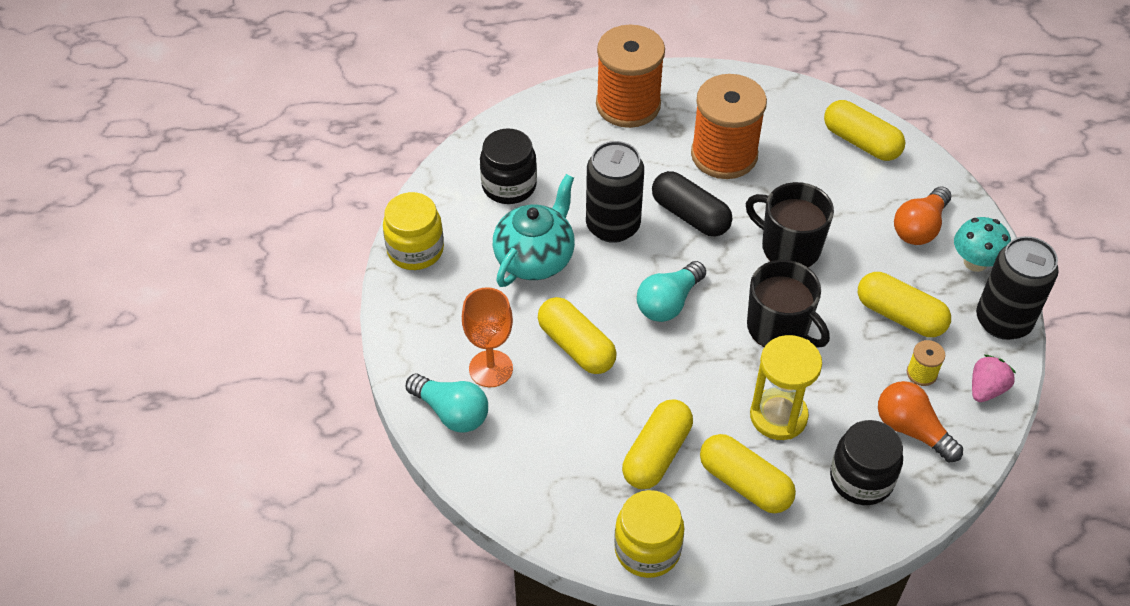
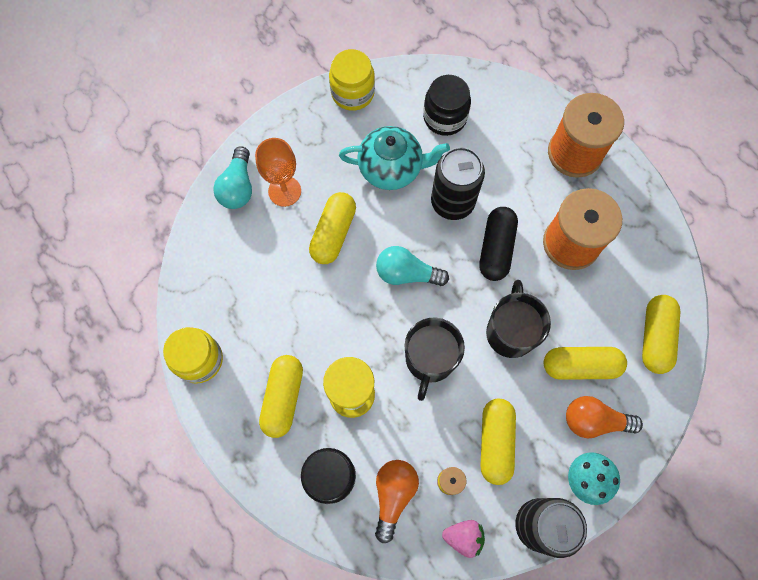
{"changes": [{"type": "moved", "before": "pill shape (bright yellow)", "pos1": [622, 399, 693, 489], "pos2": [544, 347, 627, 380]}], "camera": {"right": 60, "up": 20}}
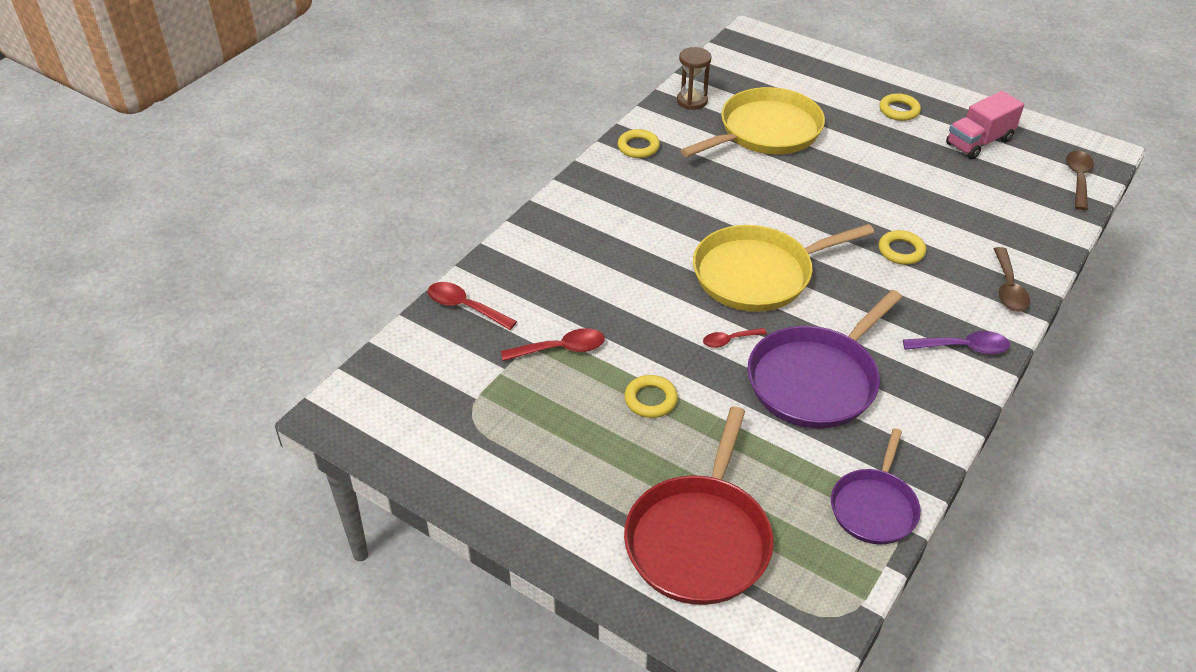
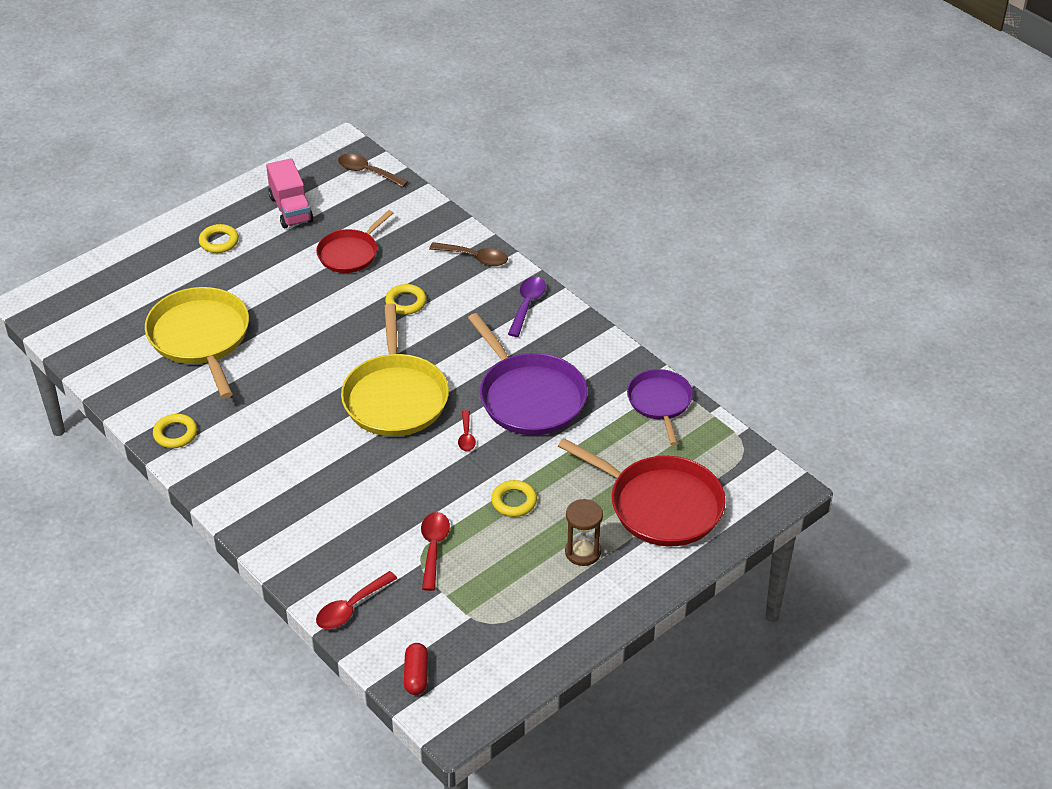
{"changes": [{"type": "moved", "before": "sandglass (brown)", "pos1": [677, 47, 712, 110], "pos2": [565, 499, 603, 566]}, {"type": "turned", "before": "frying pan (violet)", "pos1": [831, 428, 921, 544], "pos2": [627, 369, 693, 445], "turn": -135}, {"type": "added", "after": "frying pan (crimson)", "pos2": [316, 210, 393, 273]}, {"type": "added", "after": "pill shape (crimson)", "pos2": [404, 643, 428, 695]}], "camera": {"right": -75, "up": 0}}
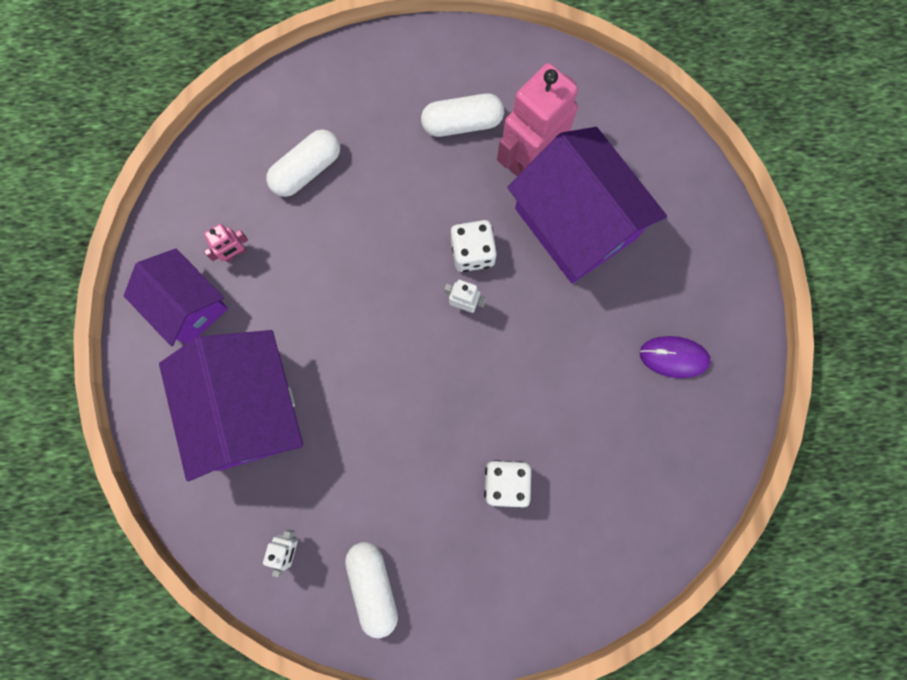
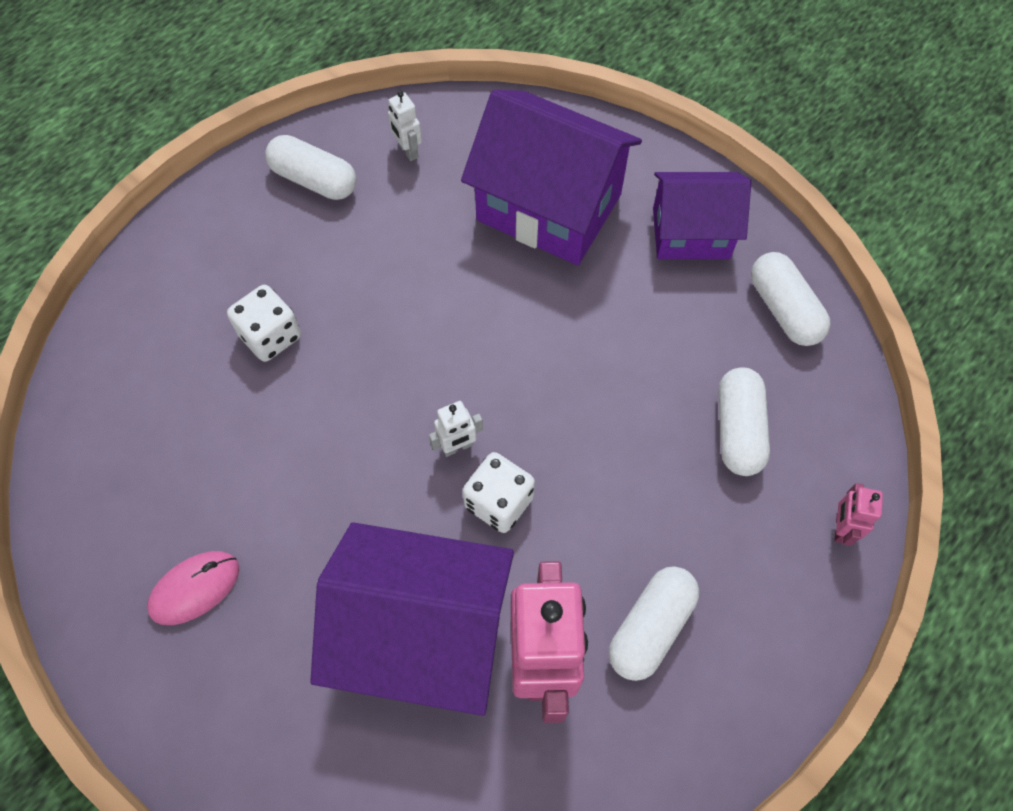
{"changes": [{"type": "moved", "before": "robot figure (rosy)", "pos1": [204, 224, 248, 262], "pos2": [834, 483, 883, 546]}, {"type": "recoloured", "before": "computer mouse (violet)", "after": "computer mouse (rosy)", "pos1": [640, 336, 711, 378], "pos2": [147, 551, 239, 625]}, {"type": "added", "after": "pill shape (snow-white)", "pos2": [751, 252, 831, 346]}], "camera": {"right": 135, "up": -15}}
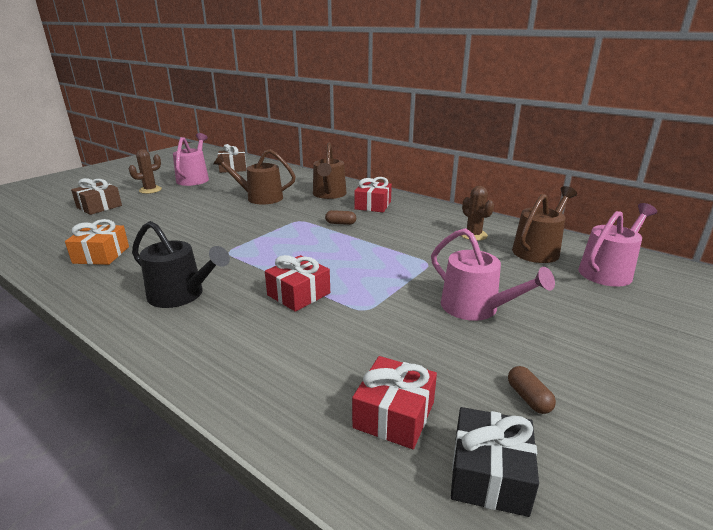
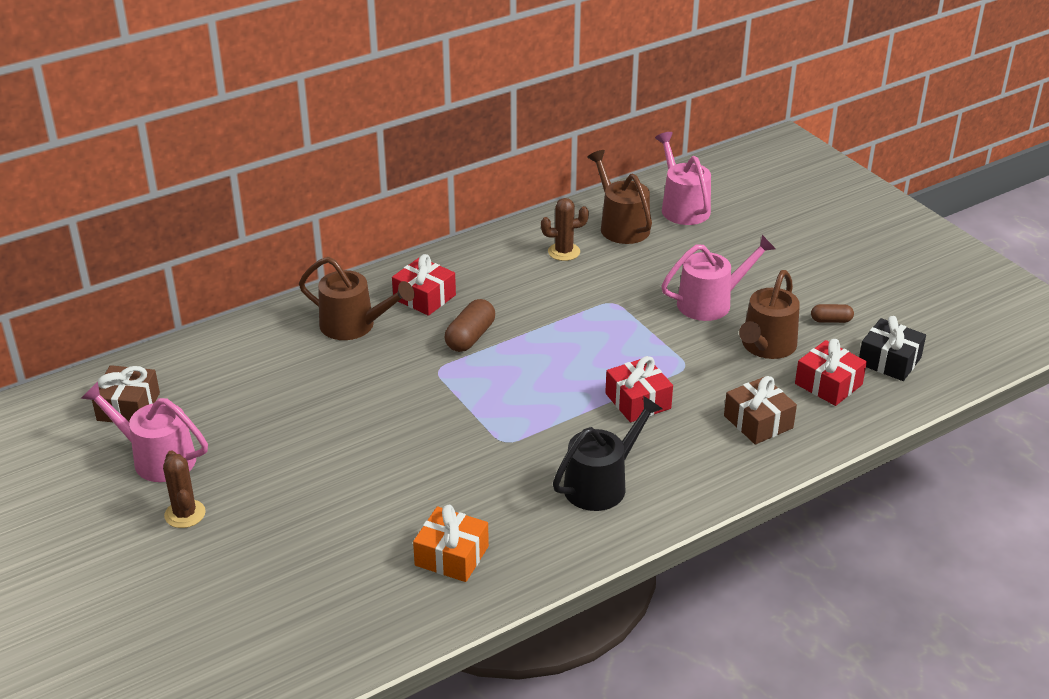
{"changes": [{"type": "moved", "before": "watering pot (brown)", "pos1": [213, 149, 296, 205], "pos2": [739, 270, 800, 359]}, {"type": "moved", "before": "present (brown)", "pos1": [71, 178, 122, 215], "pos2": [724, 376, 797, 445]}, {"type": "resized", "before": "pill shape (brown)", "pos1": [325, 210, 356, 225], "pos2": [445, 299, 495, 352], "scale": 1.66}], "camera": {"right": -70, "up": 10}}
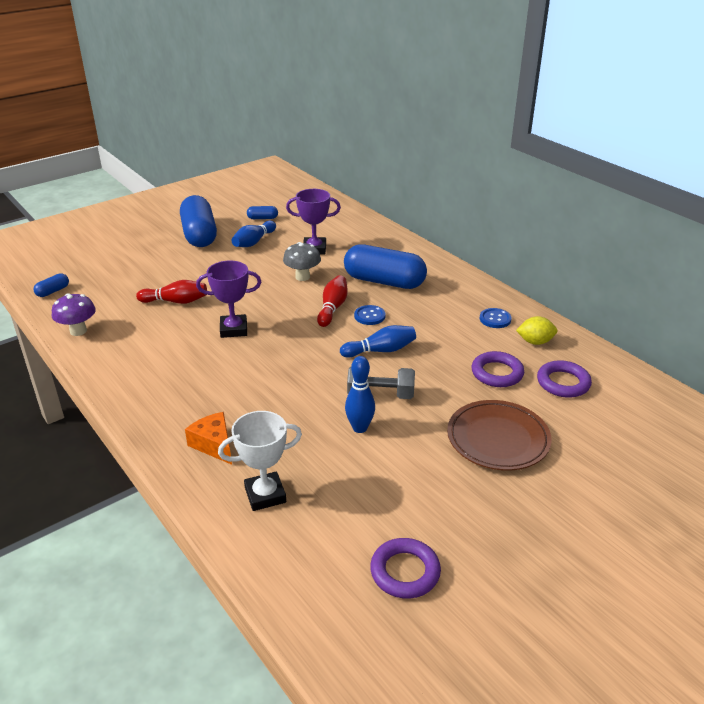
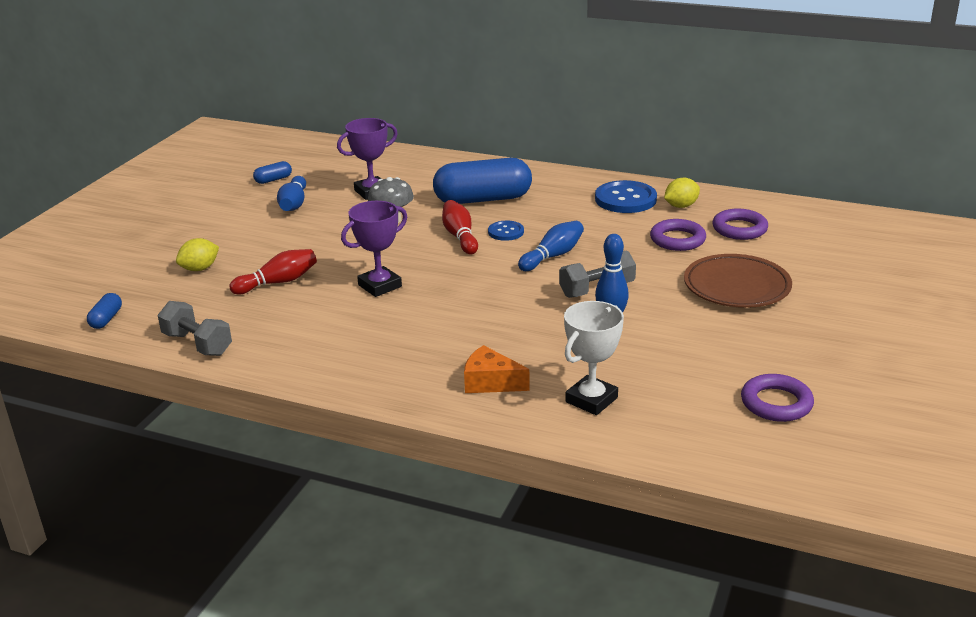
{"changes": [{"type": "removed", "before": "pill shape (blue)", "pos1": [180, 195, 217, 247]}, {"type": "replaced", "before": "mushroom (violet)", "after": "dumbbell (ash-grey)", "pos1": [52, 293, 96, 336], "pos2": [158, 301, 232, 356]}, {"type": "resized", "before": "sewing button (blue)", "pos1": [480, 308, 512, 328], "pos2": [595, 180, 657, 213], "scale": 1.79}, {"type": "added", "after": "lemon (bright yellow)", "pos2": [176, 238, 219, 271]}], "camera": {"right": -30, "up": -5}}
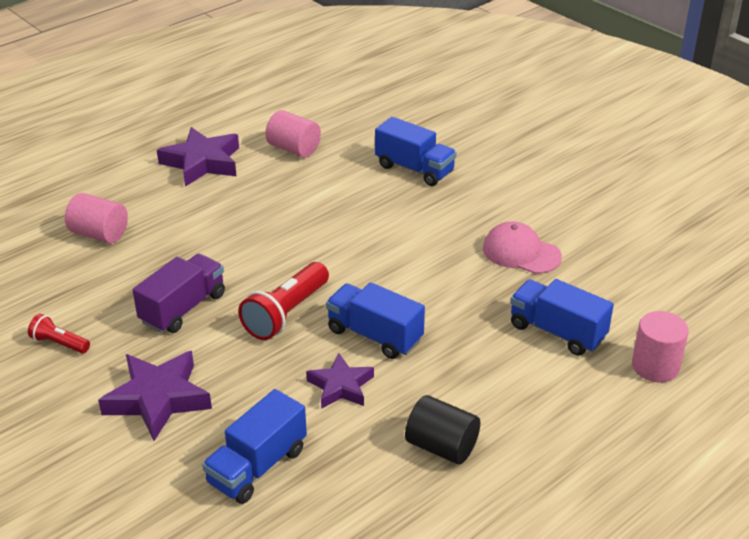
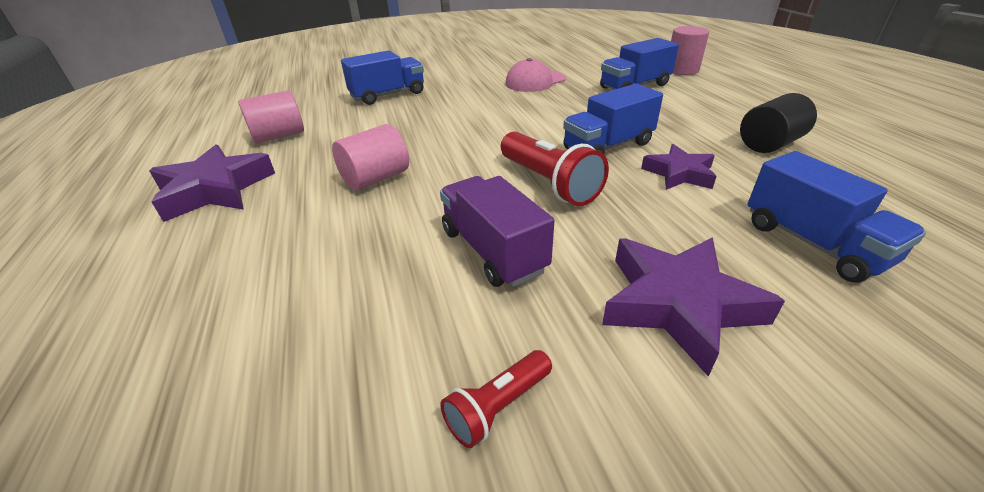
{"changes": [{"type": "moved", "before": "cylinder shape (rosy)", "pos1": [65, 193, 128, 244], "pos2": [332, 124, 409, 190]}], "camera": {"right": -65, "up": 0}}
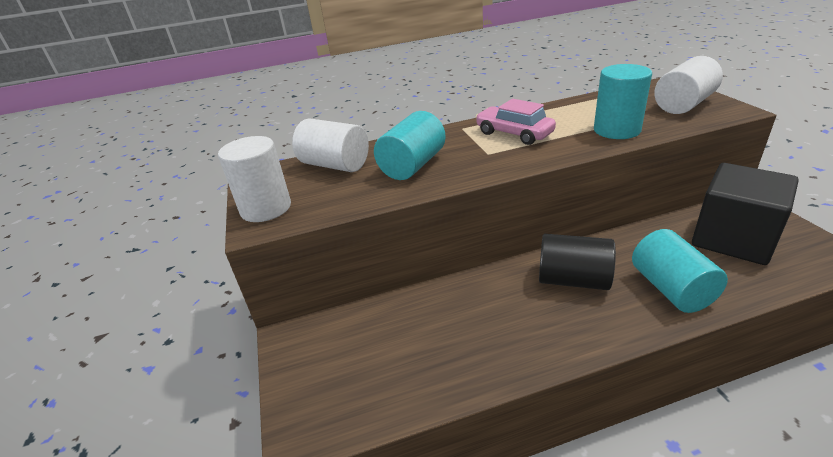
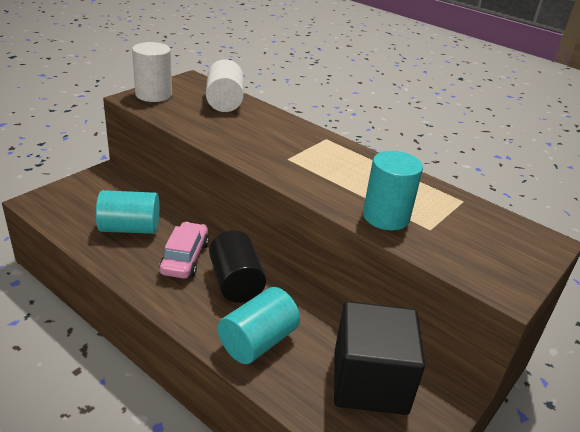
{"changes": [{"type": "removed", "before": "cylinder shape (snow-white)", "pos1": [654, 56, 723, 114]}, {"type": "moved", "before": "automobile (rosy)", "pos1": [475, 99, 556, 145], "pos2": [159, 222, 209, 279]}, {"type": "moved", "before": "cylinder shape (teal)", "pos1": [374, 111, 446, 180], "pos2": [96, 190, 159, 234]}], "camera": {"right": 50, "up": 0}}
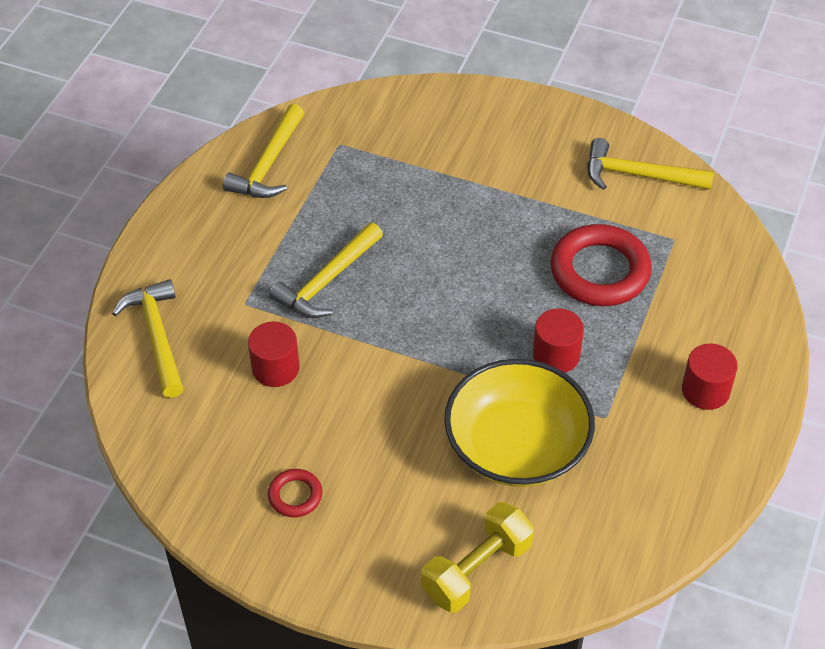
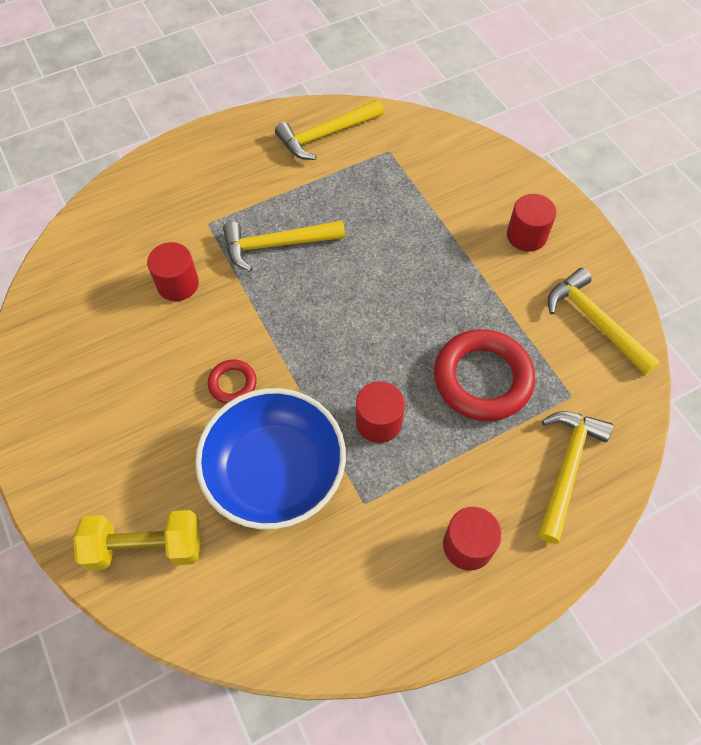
{"changes": [{"type": "moved", "before": "claw hammer (bright yellow)", "pos1": [112, 279, 183, 398], "pos2": [538, 411, 613, 544]}, {"type": "recoloured", "before": "serving bowl (bright yellow)", "after": "serving bowl (blue)", "pos1": [444, 359, 595, 487], "pos2": [195, 388, 346, 529]}, {"type": "moved", "before": "ring (crimson)", "pos1": [268, 469, 322, 517], "pos2": [208, 360, 257, 404]}, {"type": "added", "after": "cylinder shape (crimson)", "pos2": [507, 194, 557, 252]}], "camera": {"right": 40, "up": 10}}
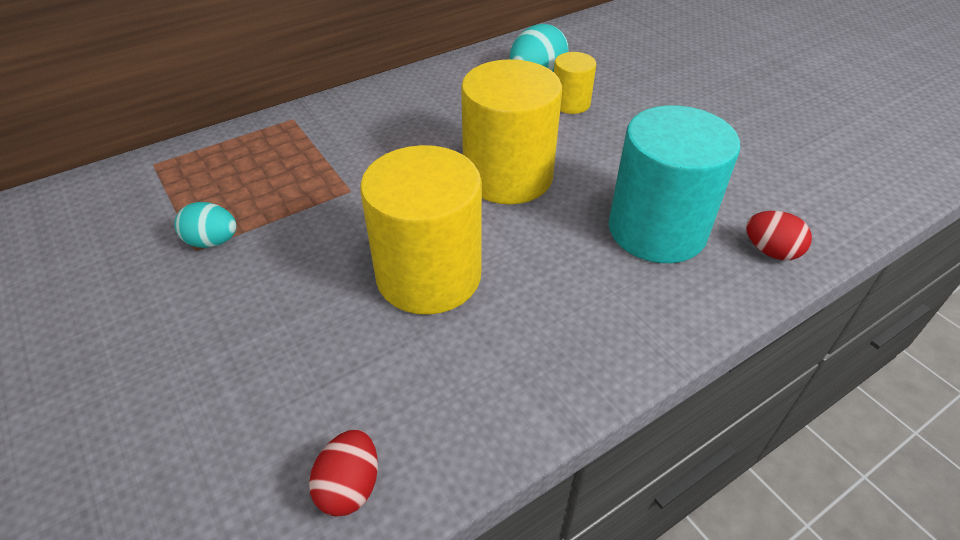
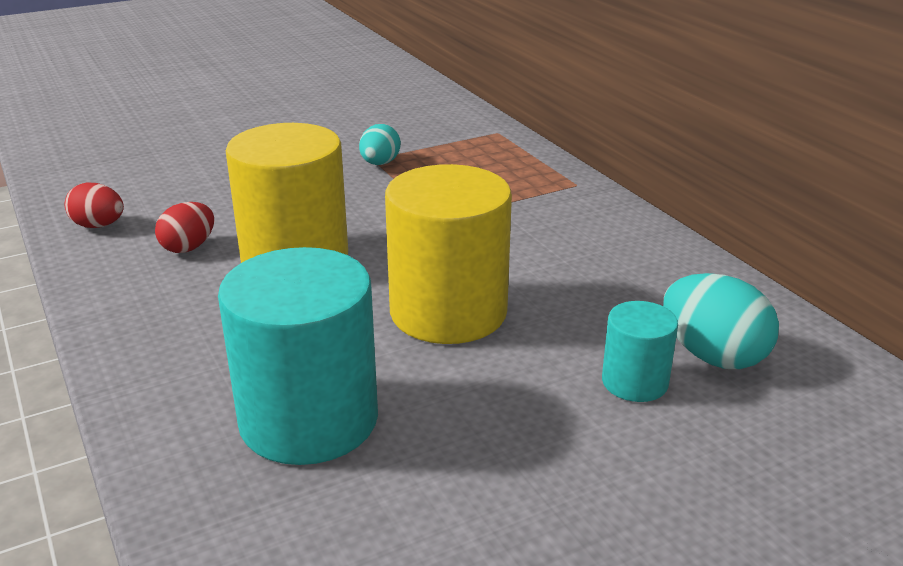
{"changes": [{"type": "recoloured", "before": "cylinder shape (bright yellow)", "after": "cylinder shape (teal)", "pos1": [554, 52, 596, 114], "pos2": [602, 301, 678, 402]}, {"type": "moved", "before": "egg (crimson)", "pos1": [746, 211, 812, 260], "pos2": [155, 202, 214, 253]}], "camera": {"right": 95, "up": -15}}
